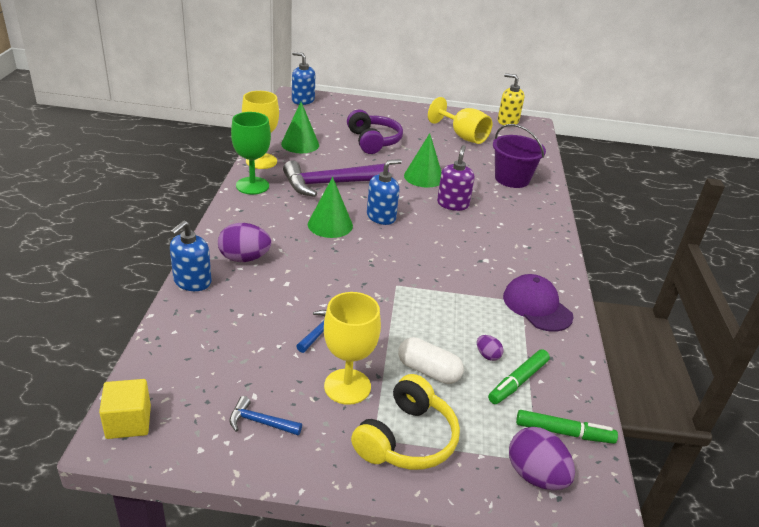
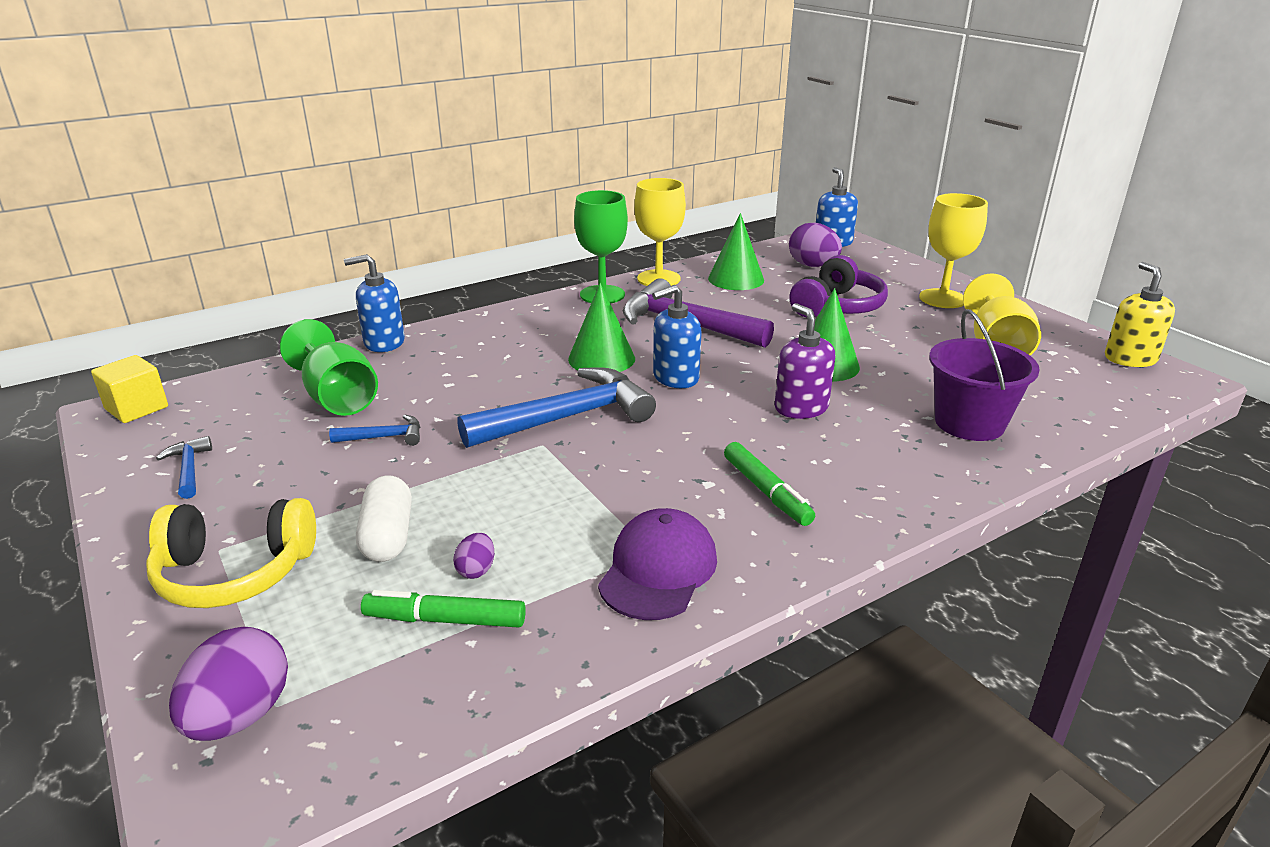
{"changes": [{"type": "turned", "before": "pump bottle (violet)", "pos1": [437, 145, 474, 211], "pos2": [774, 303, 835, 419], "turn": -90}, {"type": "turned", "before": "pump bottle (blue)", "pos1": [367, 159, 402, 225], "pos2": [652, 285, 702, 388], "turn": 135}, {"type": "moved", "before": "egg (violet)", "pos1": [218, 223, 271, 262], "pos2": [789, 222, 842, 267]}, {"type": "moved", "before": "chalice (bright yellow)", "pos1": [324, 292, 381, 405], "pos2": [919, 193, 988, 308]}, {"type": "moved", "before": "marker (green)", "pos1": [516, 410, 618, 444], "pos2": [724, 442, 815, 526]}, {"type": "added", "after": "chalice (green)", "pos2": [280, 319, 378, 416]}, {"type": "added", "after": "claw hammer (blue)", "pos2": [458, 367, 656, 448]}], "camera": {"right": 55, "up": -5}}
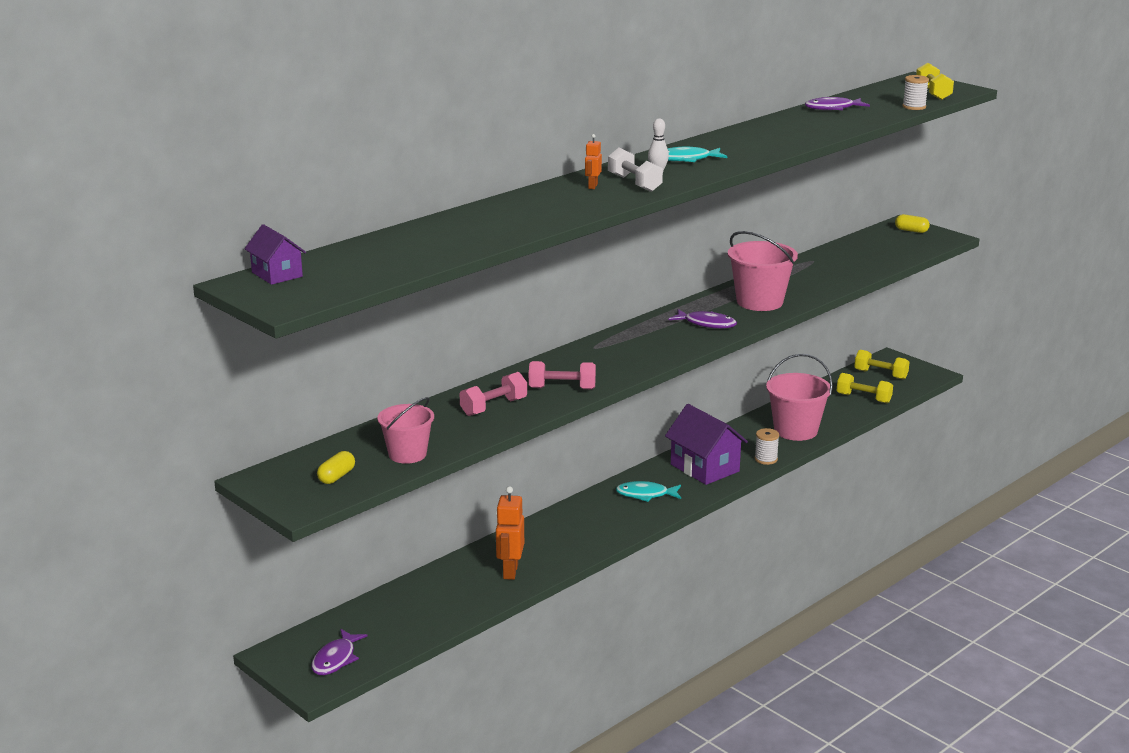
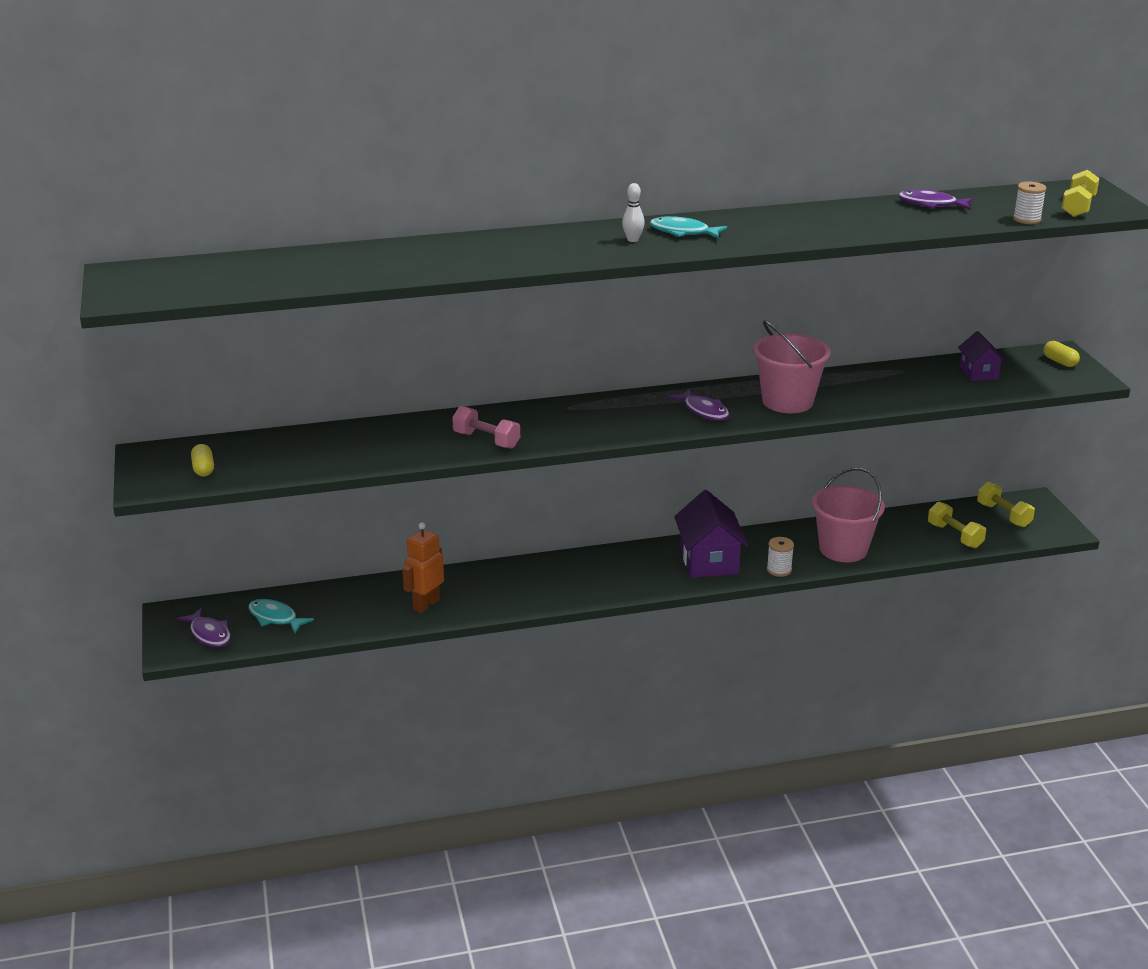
{"changes": [{"type": "removed", "before": "robot figure (bright orange)", "pos1": [585, 134, 602, 189]}, {"type": "removed", "before": "dumbbell (snow-white)", "pos1": [608, 147, 663, 192]}, {"type": "moved", "before": "house (violet)", "pos1": [244, 224, 306, 285], "pos2": [958, 331, 1006, 381]}, {"type": "removed", "before": "dumbbell (rosy)", "pos1": [460, 372, 527, 416]}, {"type": "removed", "before": "sand bucket (rosy)", "pos1": [377, 397, 434, 464]}, {"type": "turned", "before": "pill shape (bright yellow)", "pos1": [317, 451, 355, 484], "pos2": [191, 444, 214, 476], "turn": -75}, {"type": "moved", "before": "toy fish (teal)", "pos1": [616, 481, 681, 502], "pos2": [248, 599, 314, 633]}, {"type": "turned", "before": "toy fish (violet)", "pos1": [311, 629, 368, 675], "pos2": [177, 608, 231, 647], "turn": -90}], "camera": {"right": 30, "up": 5}}
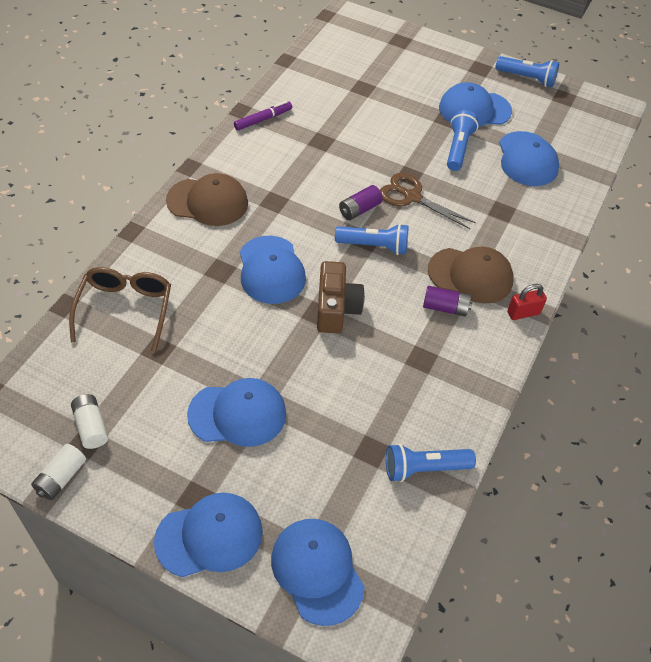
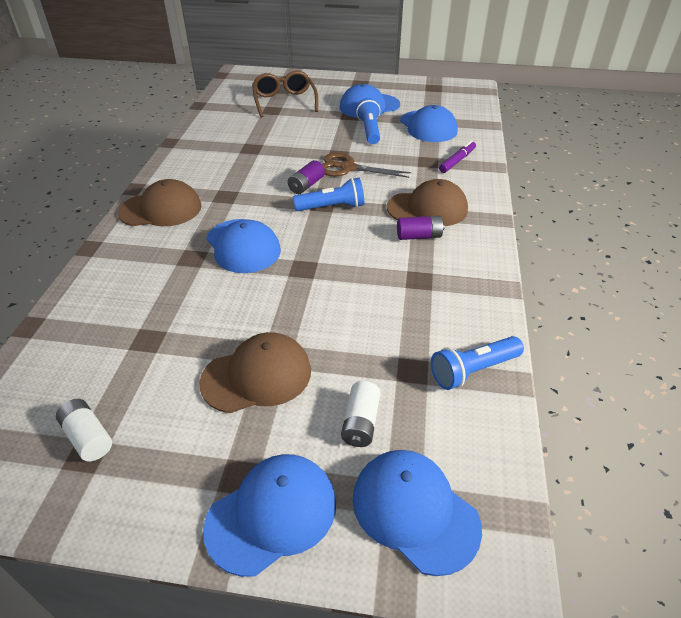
{"changes": [{"type": "removed", "before": "flashlight (blue)", "pos1": [495, 56, 559, 87]}, {"type": "moved", "before": "marker (violet)", "pos1": [234, 101, 292, 131], "pos2": [439, 140, 476, 173]}, {"type": "removed", "before": "camera (brown)", "pos1": [317, 261, 365, 333]}, {"type": "moved", "before": "eyeglasses (brown)", "pos1": [69, 267, 171, 352], "pos2": [252, 71, 318, 118]}, {"type": "removed", "before": "small lock (crimson)", "pos1": [507, 284, 547, 320]}, {"type": "recoloured", "before": "peaked cap (blue)", "after": "peaked cap (brown)", "pos1": [187, 378, 286, 447], "pos2": [199, 332, 311, 413]}, {"type": "moved", "before": "power cell (snow-white)", "pos1": [31, 444, 86, 500], "pos2": [341, 381, 381, 447]}], "camera": {"right": -15, "up": -10}}
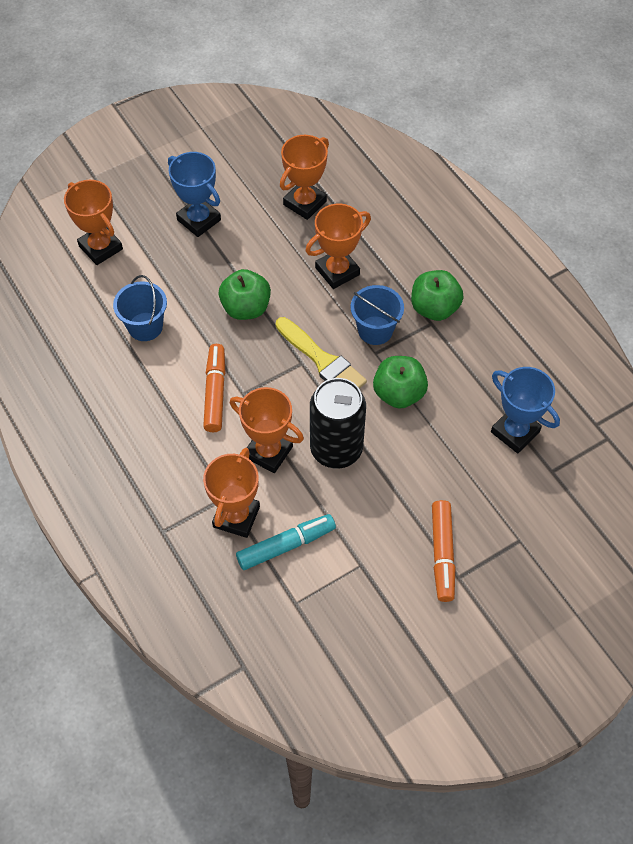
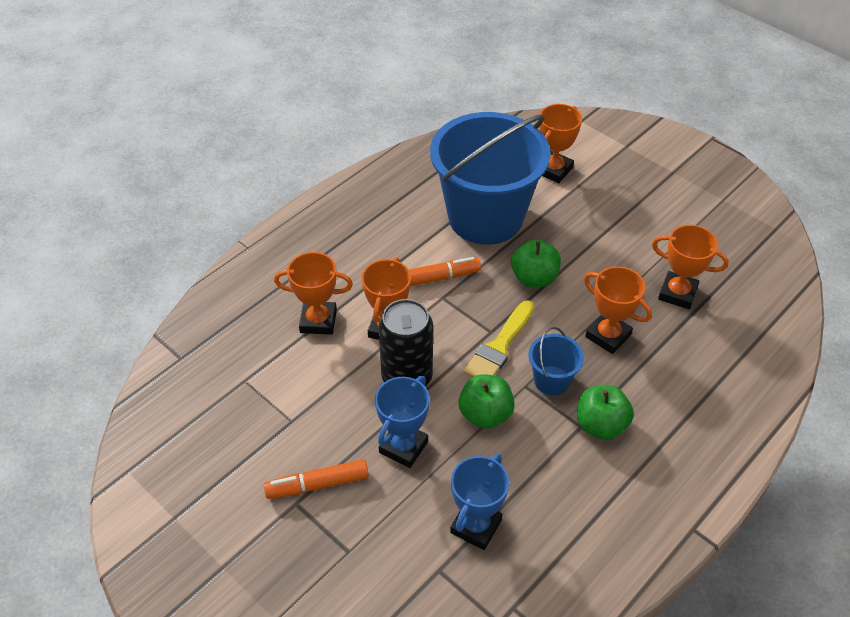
{"changes": [{"type": "moved", "before": "award cup (blue)", "pos1": [168, 152, 221, 237], "pos2": [375, 376, 430, 468]}, {"type": "resized", "before": "sand bucket (blue)", "pos1": [113, 275, 167, 341], "pos2": [430, 112, 551, 245], "scale": 2.41}, {"type": "removed", "before": "marker (teal)", "pos1": [236, 514, 336, 570]}], "camera": {"right": 75, "up": -10}}
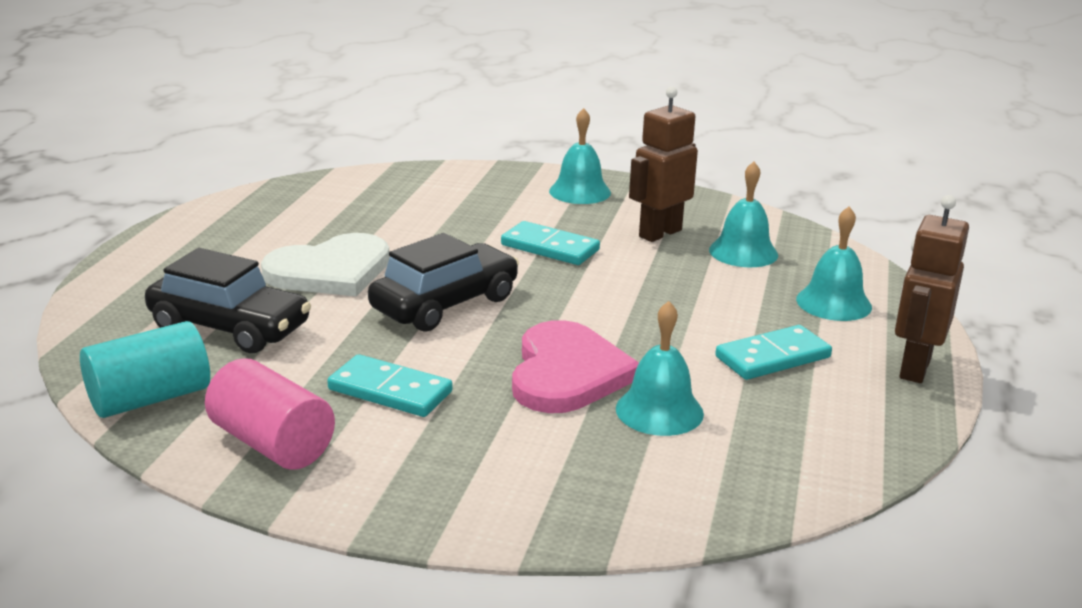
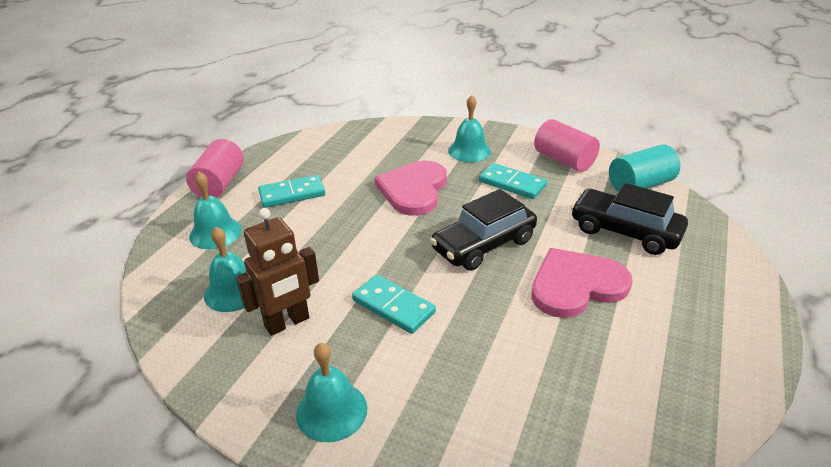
{"changes": [{"type": "replaced", "before": "robot figure (brown)", "after": "cylinder shape (rosy)", "pos1": [895, 195, 969, 383], "pos2": [186, 139, 244, 198]}, {"type": "recoloured", "before": "love heart (snow-white)", "after": "love heart (rosy)", "pos1": [261, 233, 390, 296], "pos2": [531, 248, 633, 318]}, {"type": "moved", "before": "school bell (teal)", "pos1": [616, 301, 704, 436], "pos2": [448, 95, 491, 162]}], "camera": {"right": -170, "up": 10}}
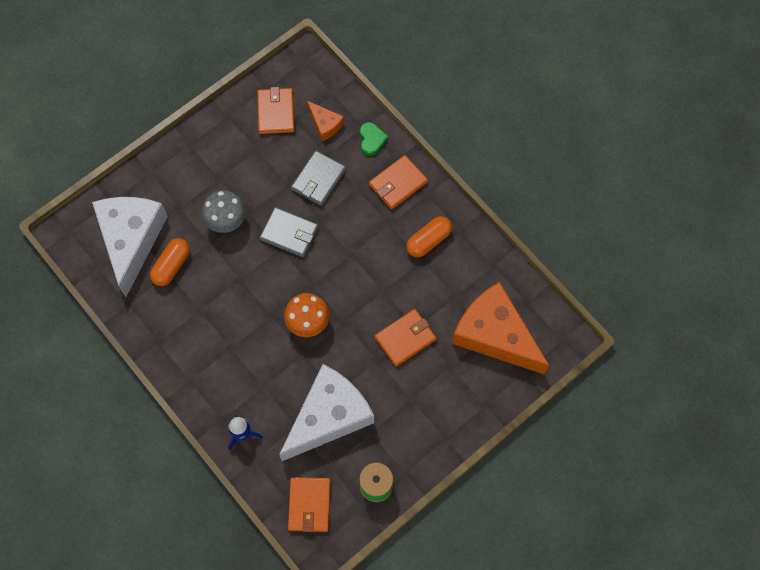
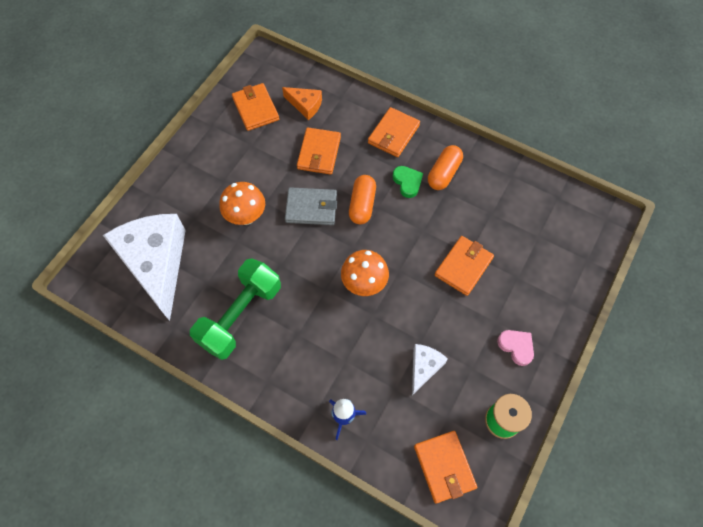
{"changes": [{"type": "moved", "before": "love heart (green)", "pos1": [360, 122, 388, 156], "pos2": [393, 166, 423, 198]}, {"type": "recoloured", "before": "billfold (ash-grey)", "after": "billfold (bright orange)", "pos1": [291, 151, 346, 206], "pos2": [297, 128, 341, 175]}, {"type": "recoloured", "before": "mushroom (ash-grey)", "after": "mushroom (bright orange)", "pos1": [202, 191, 246, 233], "pos2": [219, 182, 265, 225]}, {"type": "moved", "before": "pill shape (bright orange)", "pos1": [150, 238, 190, 286], "pos2": [349, 175, 376, 224]}, {"type": "removed", "before": "cheese wedge (bright orange)", "pos1": [452, 282, 549, 375]}, {"type": "resized", "before": "cheese wedge (snow-white)", "pos1": [279, 364, 374, 461], "pos2": [412, 344, 448, 395], "scale": 0.45}, {"type": "added", "after": "dumbbell (green)", "pos2": [190, 258, 281, 360]}, {"type": "added", "after": "love heart (rosy)", "pos2": [497, 330, 534, 366]}], "camera": {"right": -20, "up": -5}}
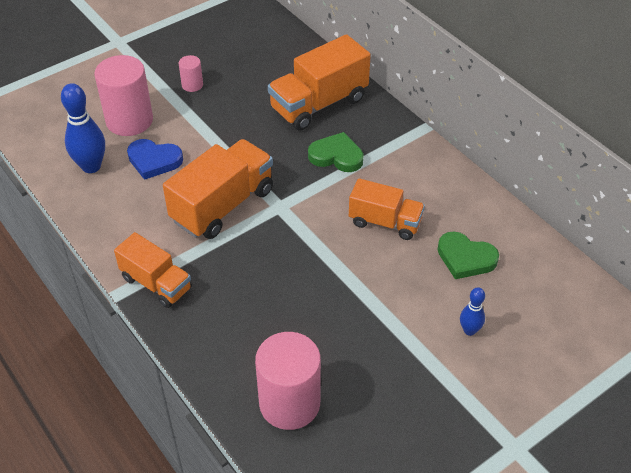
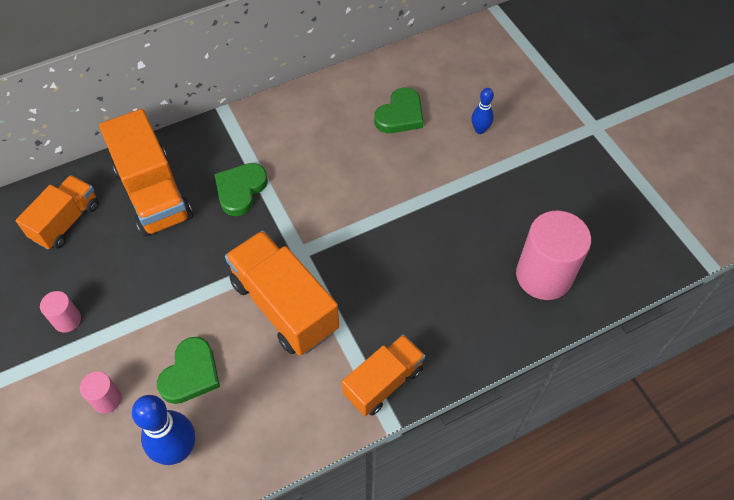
{"changes": [{"type": "resized", "before": "cylinder shape (rosy)", "pos1": [94, 55, 153, 136], "pos2": [80, 371, 122, 413], "scale": 0.47}, {"type": "recoloured", "before": "love heart (blue)", "after": "love heart (green)", "pos1": [127, 139, 183, 180], "pos2": [157, 337, 220, 404]}, {"type": "moved", "before": "truck (bright orange)", "pos1": [349, 178, 425, 240], "pos2": [15, 175, 99, 250]}], "camera": {"right": -80, "up": 10}}
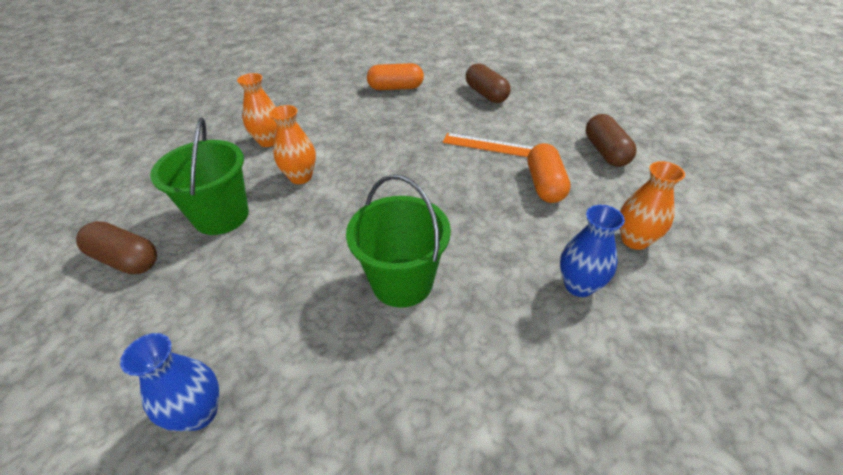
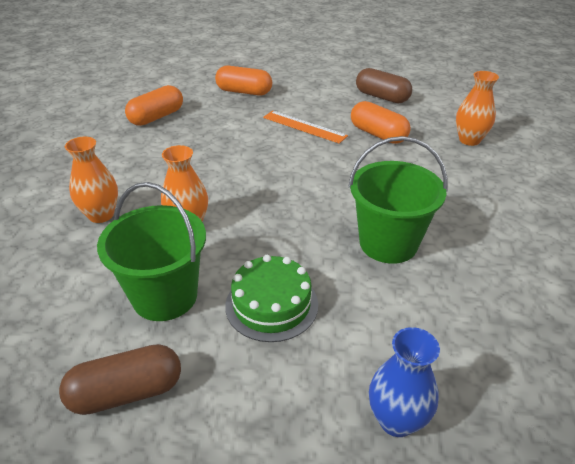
{"changes": [{"type": "recoloured", "before": "pill shape (brown)", "after": "pill shape (bright orange)", "pos1": [466, 63, 511, 103], "pos2": [215, 66, 272, 95]}, {"type": "turned", "before": "measuring stick (bright orange)", "pos1": [443, 133, 533, 157], "pos2": [263, 111, 348, 144], "turn": 60}, {"type": "removed", "before": "vase (blue)", "pos1": [560, 205, 625, 297]}, {"type": "added", "after": "cake (green)", "pos2": [225, 255, 318, 342]}], "camera": {"right": -45, "up": -5}}
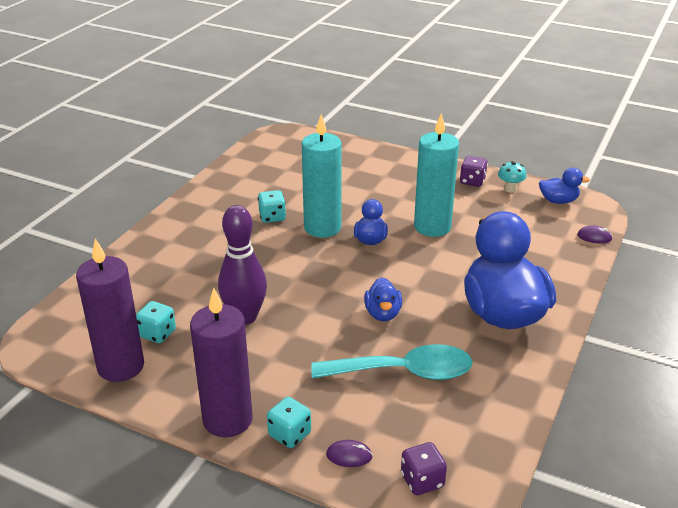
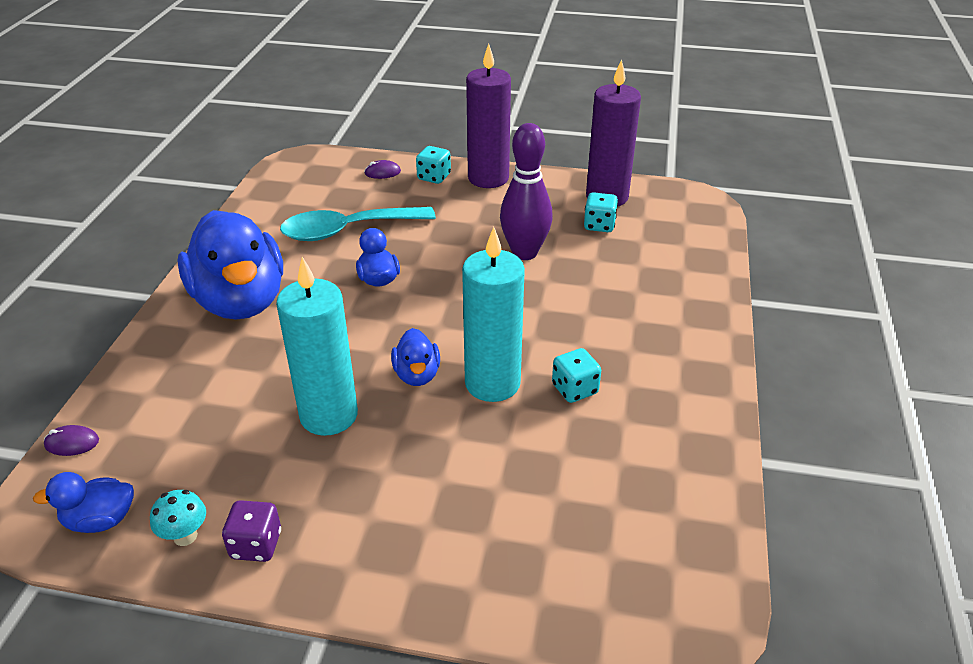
{"changes": [{"type": "removed", "before": "dice (violet)", "pos1": [401, 442, 447, 495]}], "camera": {"right": 165, "up": 5}}
